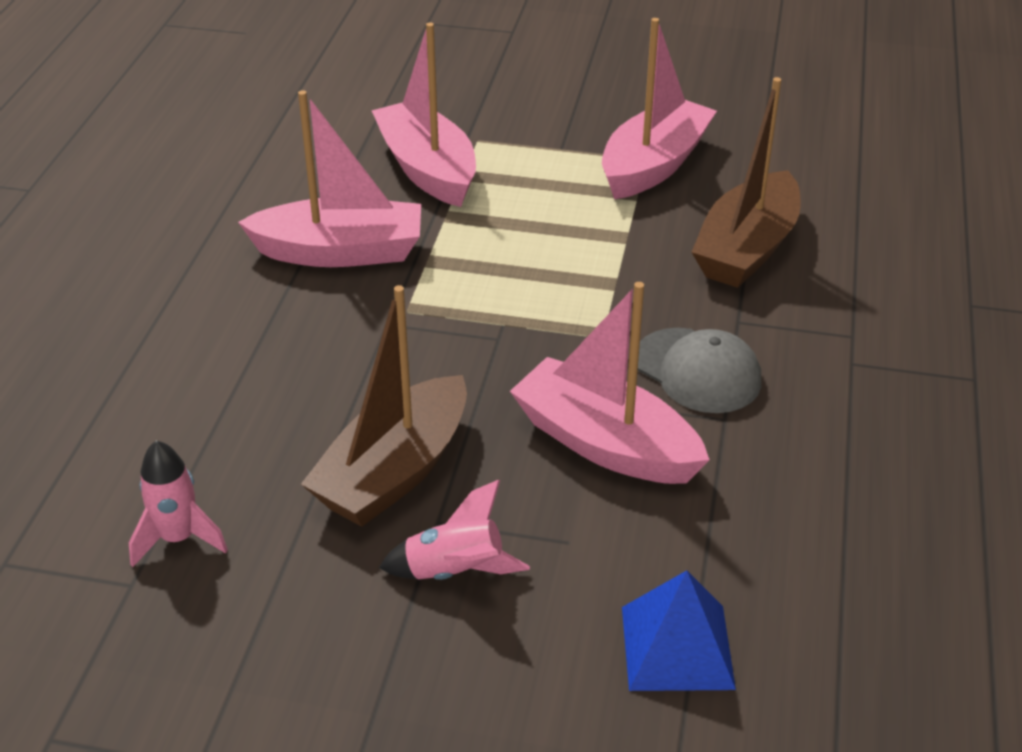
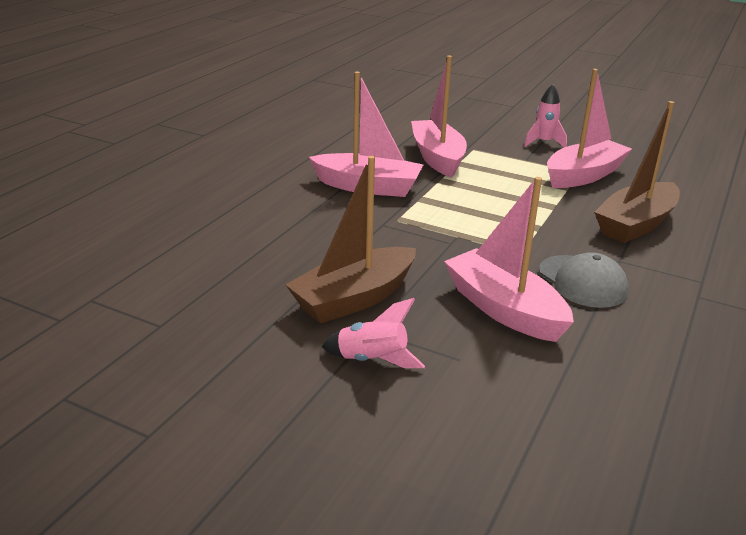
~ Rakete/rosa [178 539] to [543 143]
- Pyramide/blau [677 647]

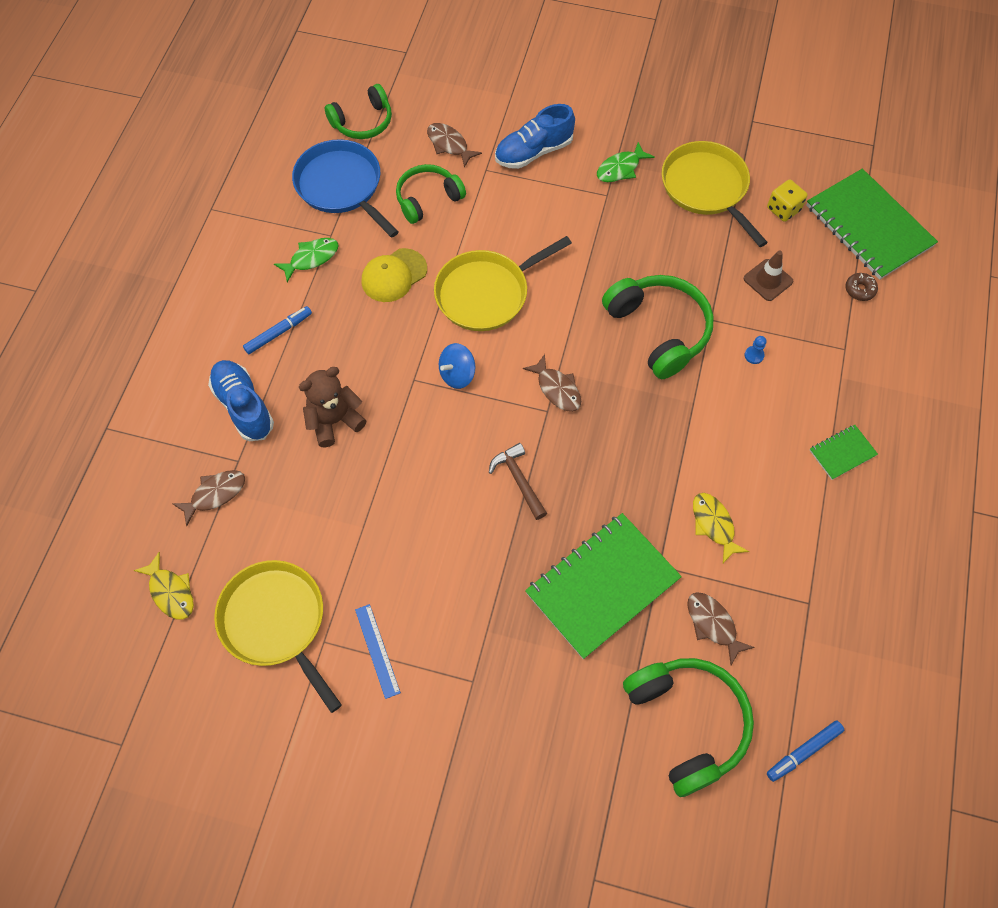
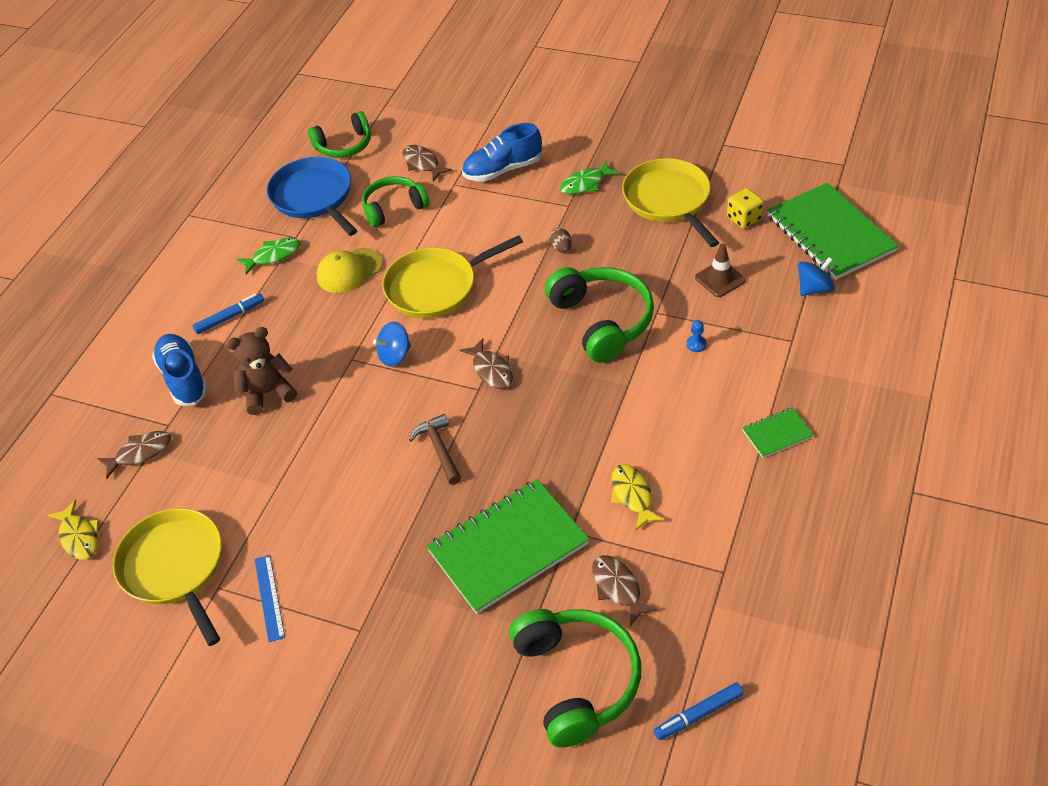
~ Donut/braun [859 290] to Kreisel/blau [814 288]
+ Ei/braun [561 248]

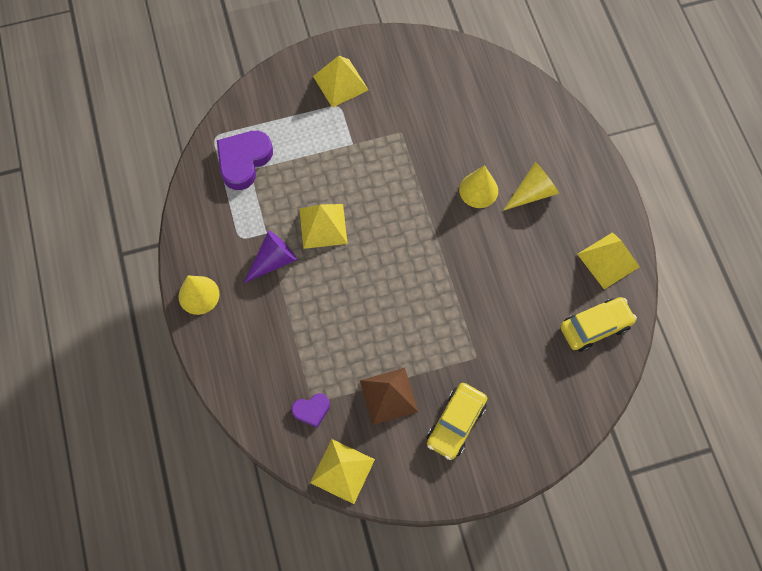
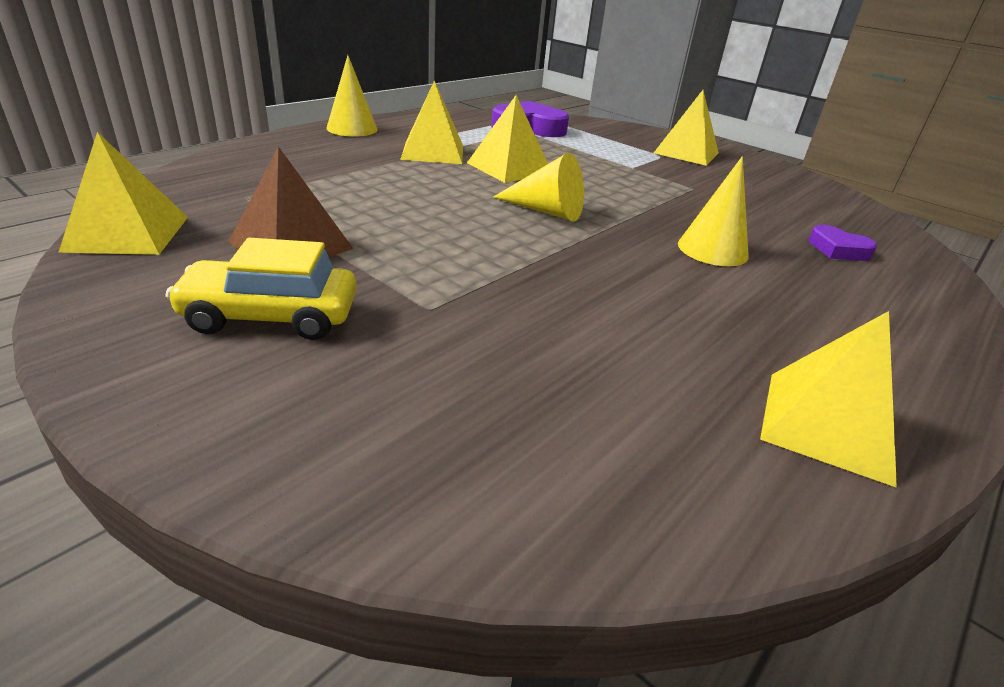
~ Kegel/gelb [533 192] to [546 211]
~ Kegel/lila [273 260] to Pyramide/gelb [433 152]
- Auto/gelb [595 327]
~ Herz/lila [311 410] to [837 249]

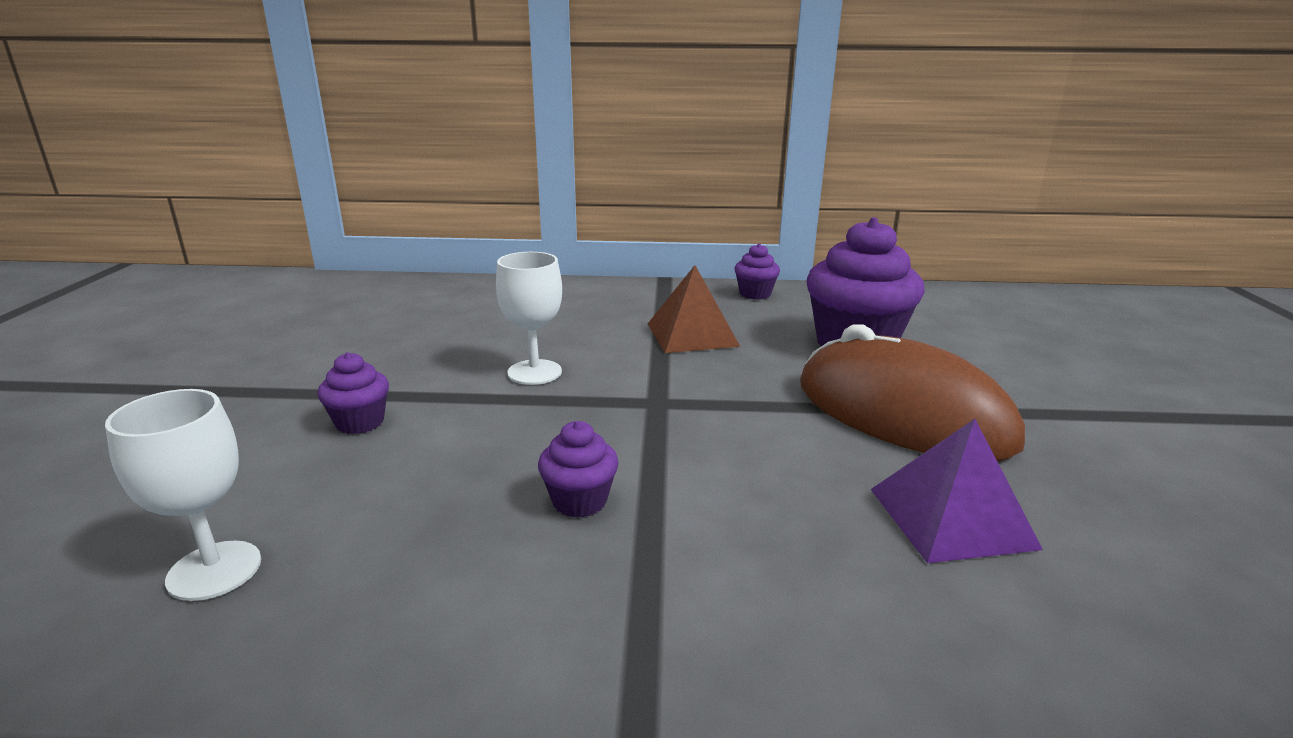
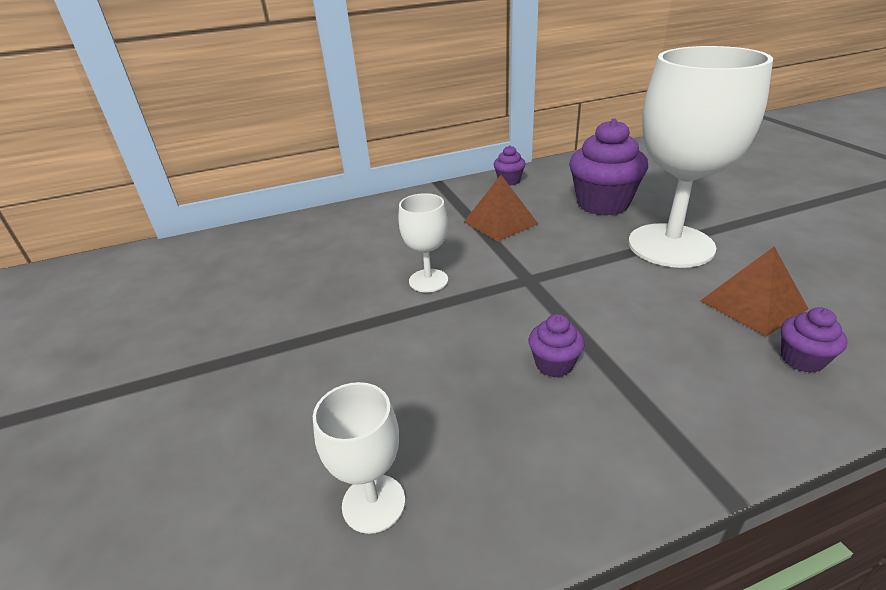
~ Computermaus/braun [902 414] to Kelch/weiß [670 245]
~ Muffin/lila [360 422] to [802 359]
~ Pyramide/lila [951 517] to Pyramide/braun [753 304]

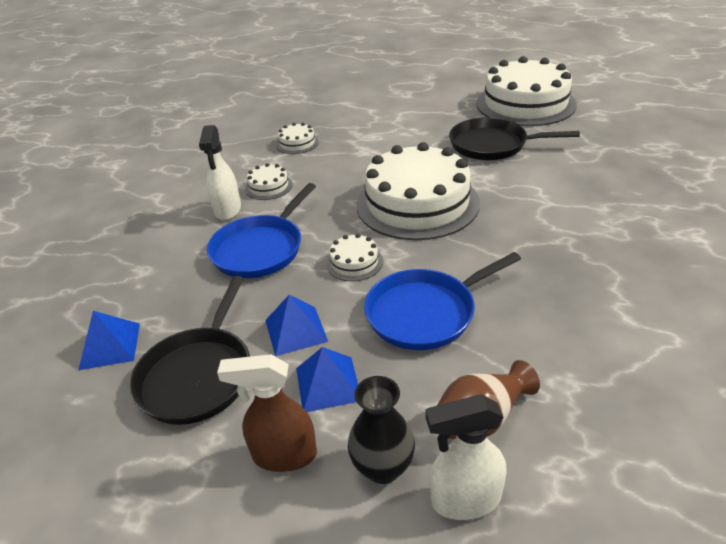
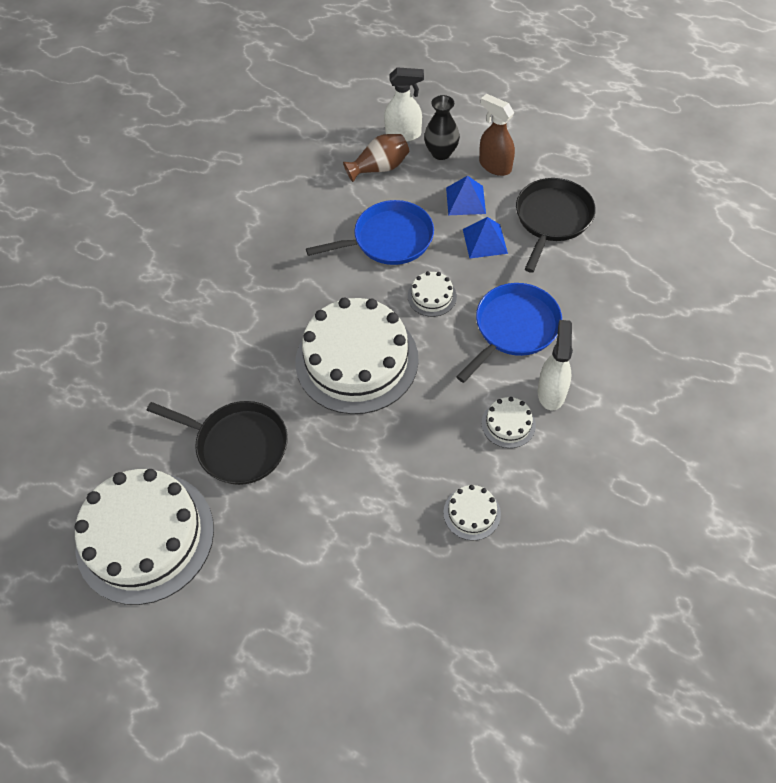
- Pyramide/blau [110 346]
~ Sprühflasche/braun [284 455] = [494 166] 150 degrees counterclockwise

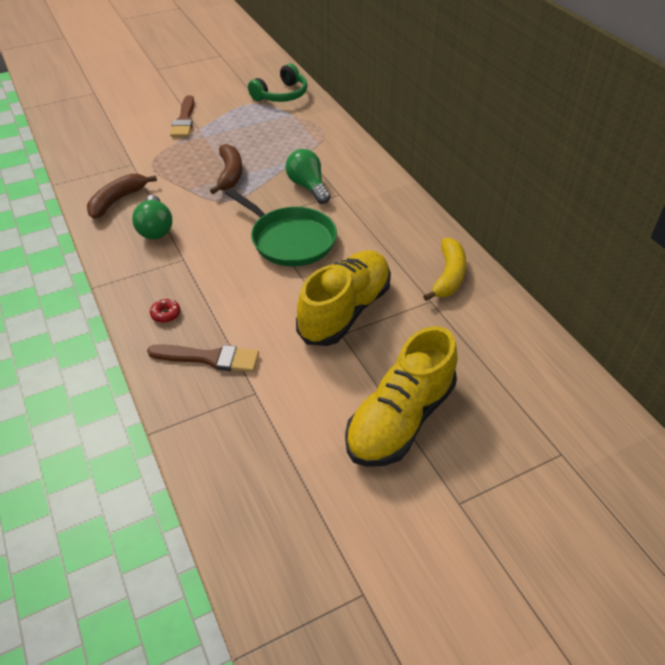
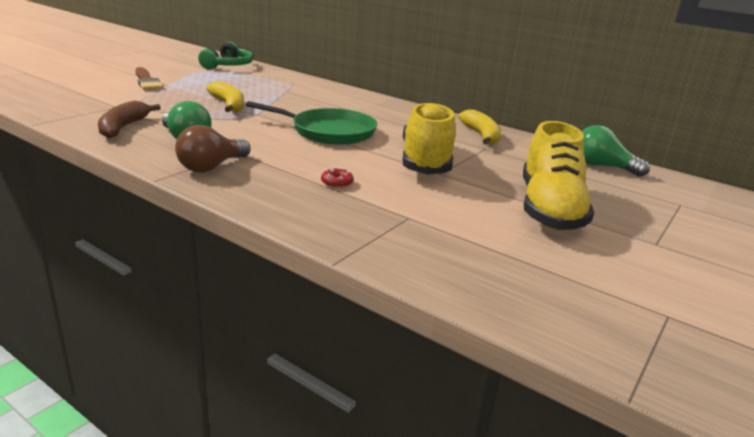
~ Banane/braun [230 174] to Banane/gelb [228 105]
~ Glühbirne/grün [308 187] to [602 166]
~ Donut/rot [166 314] to [337 183]
- Pinsel/braun [209 358]
+ Glühbirne/braun [211 167]

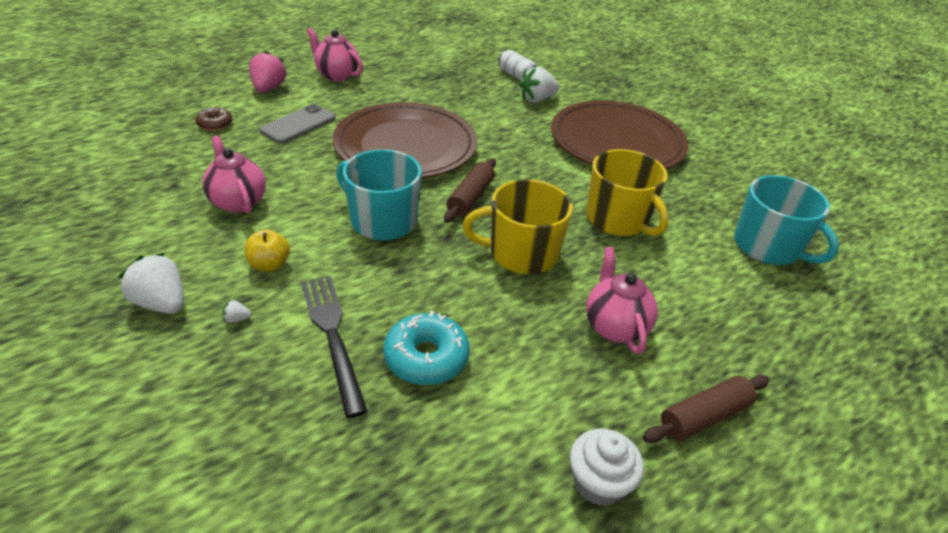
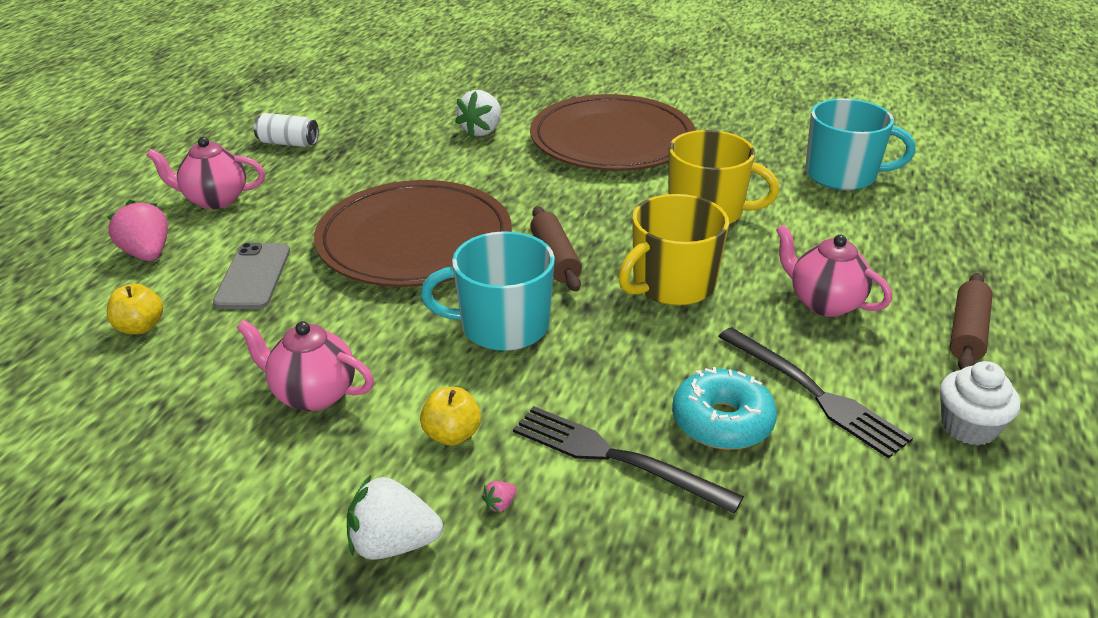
~ Dose/weiß [517 76] to [288 143]
~ Donut/braun [215 124] to Apfel/gelb [140 327]
~ Erdbeere/weiß [237 319] to Erdbeere/rosa [500 504]
+ Gabel/schwarz [814 393]

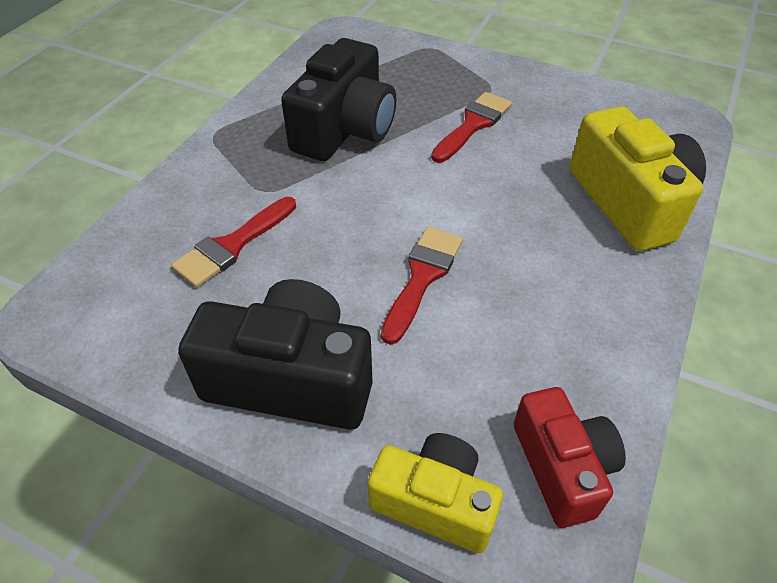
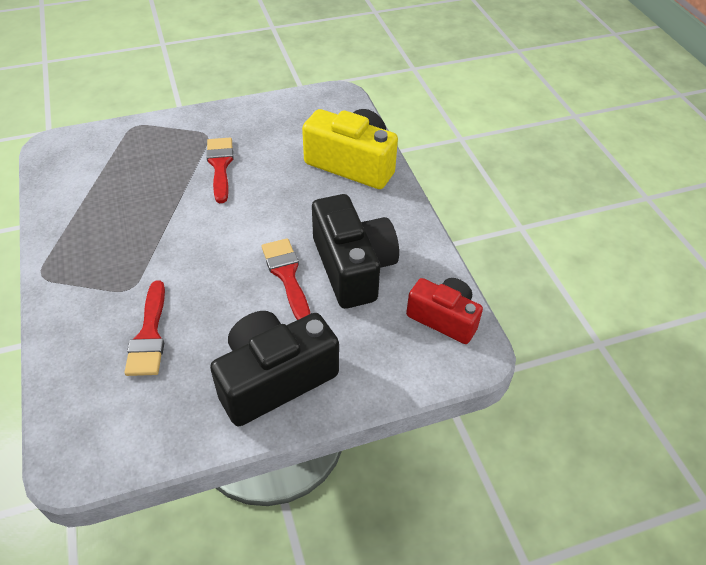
~ Kamera/schwarz [345 129] to [353 267]
- Kamera/gelb [435 502]

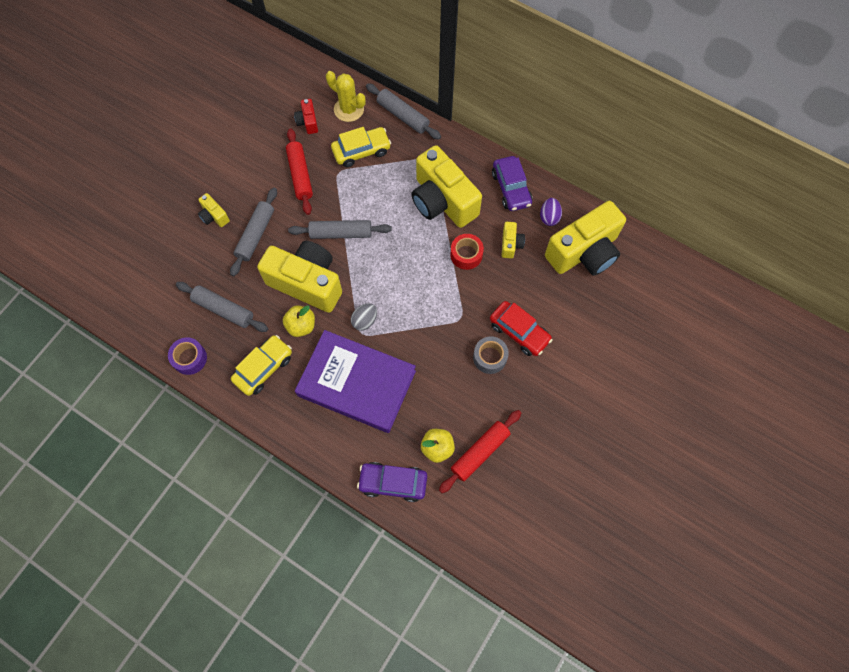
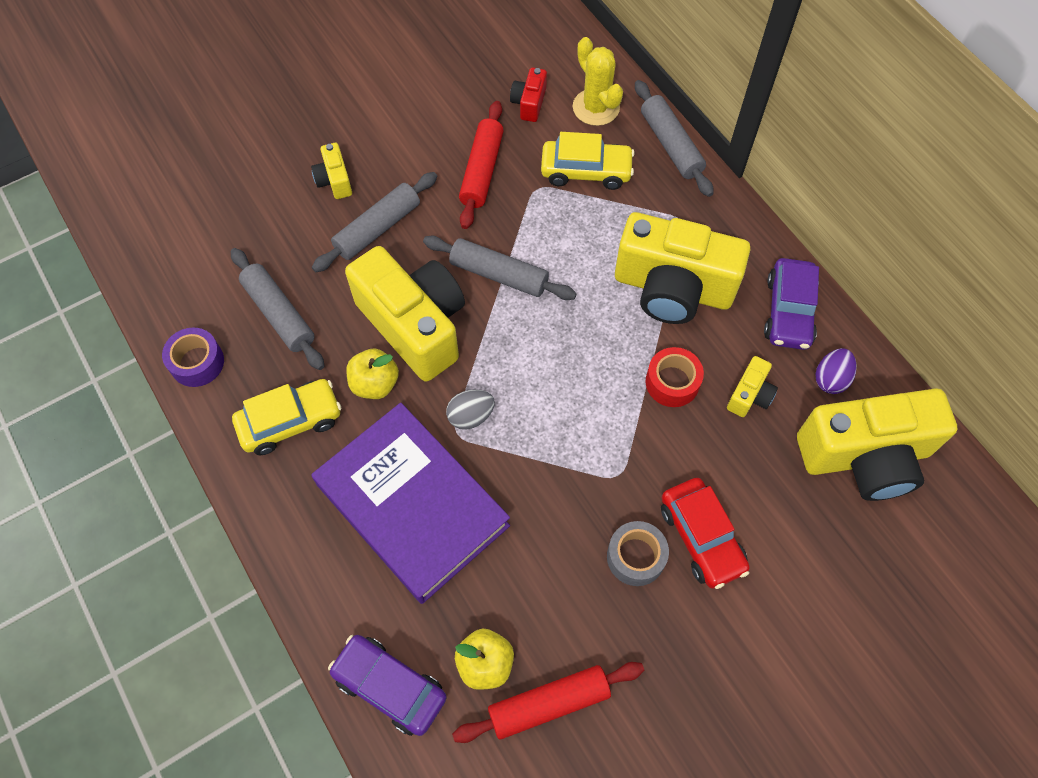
~ Kamera/gelb [442 201] = [673 288] 60 degrees counterclockwise

